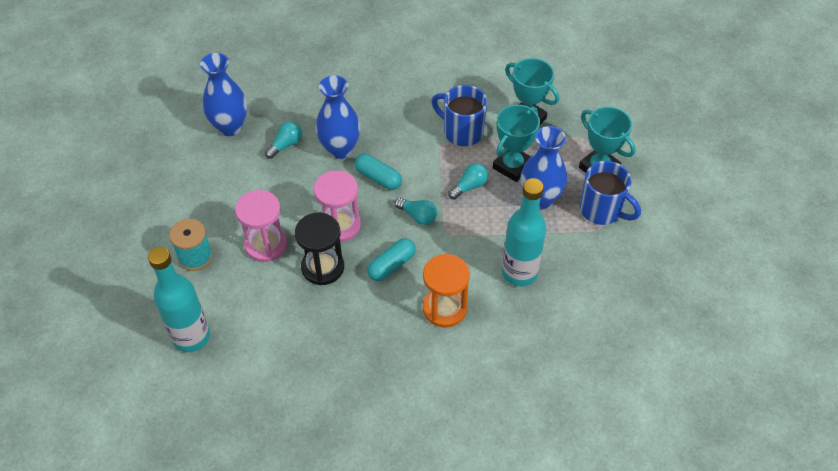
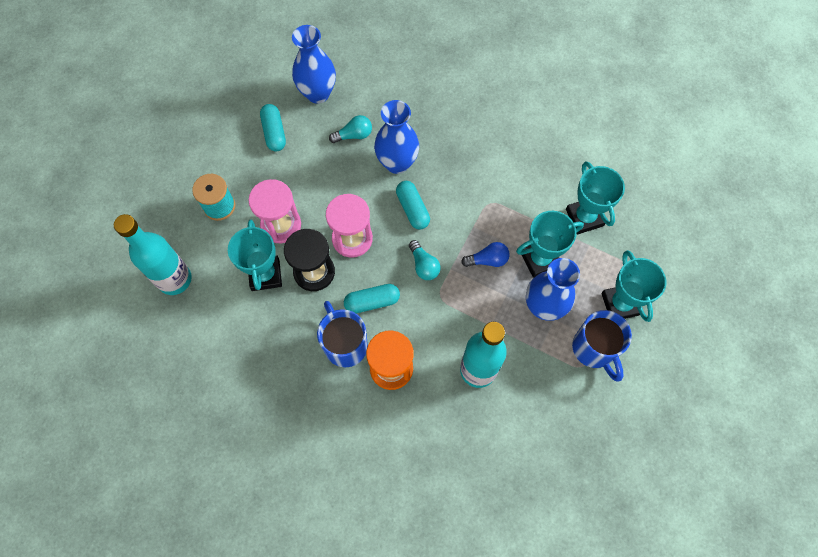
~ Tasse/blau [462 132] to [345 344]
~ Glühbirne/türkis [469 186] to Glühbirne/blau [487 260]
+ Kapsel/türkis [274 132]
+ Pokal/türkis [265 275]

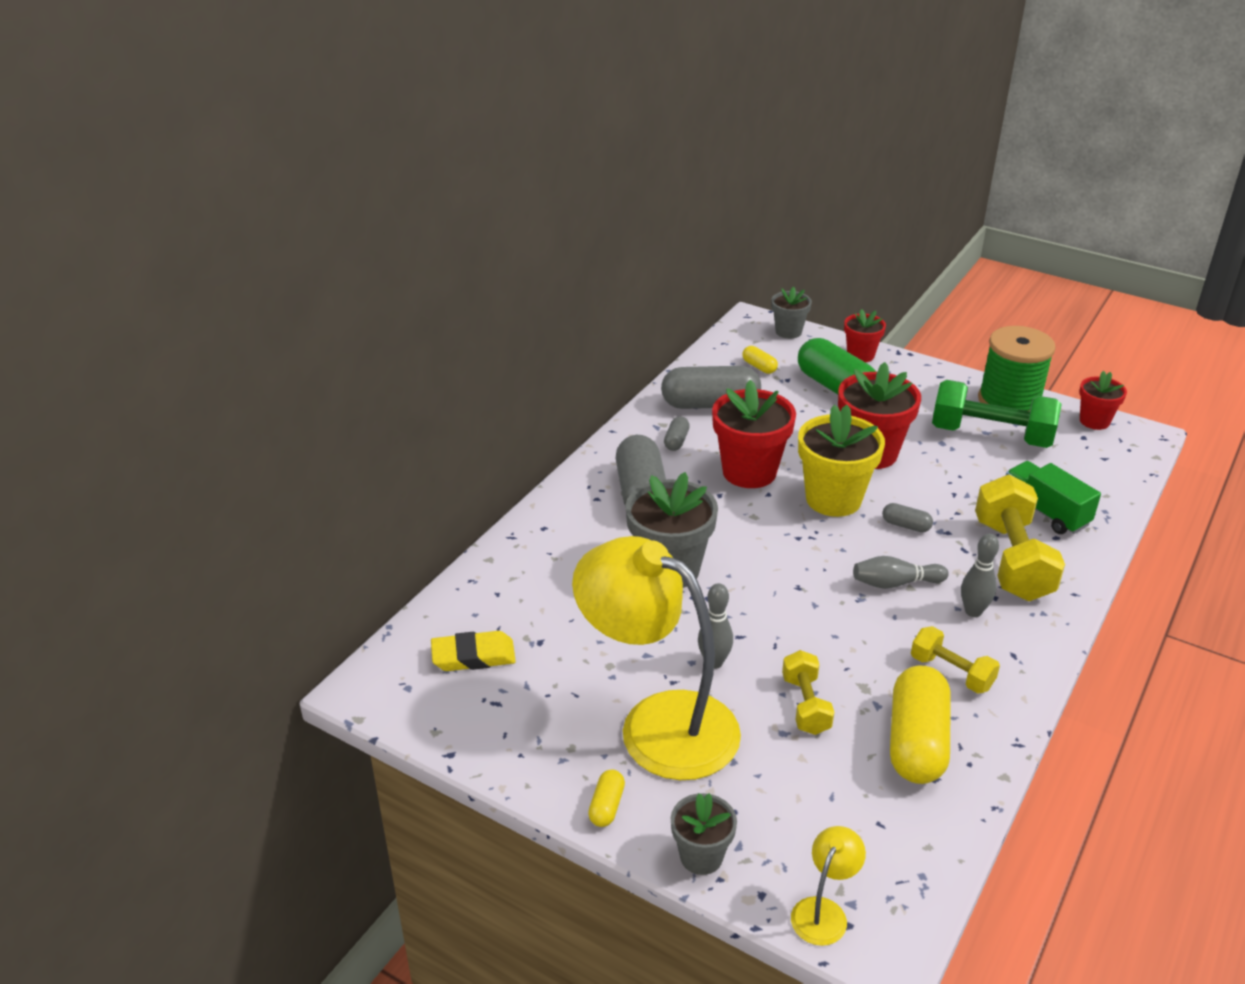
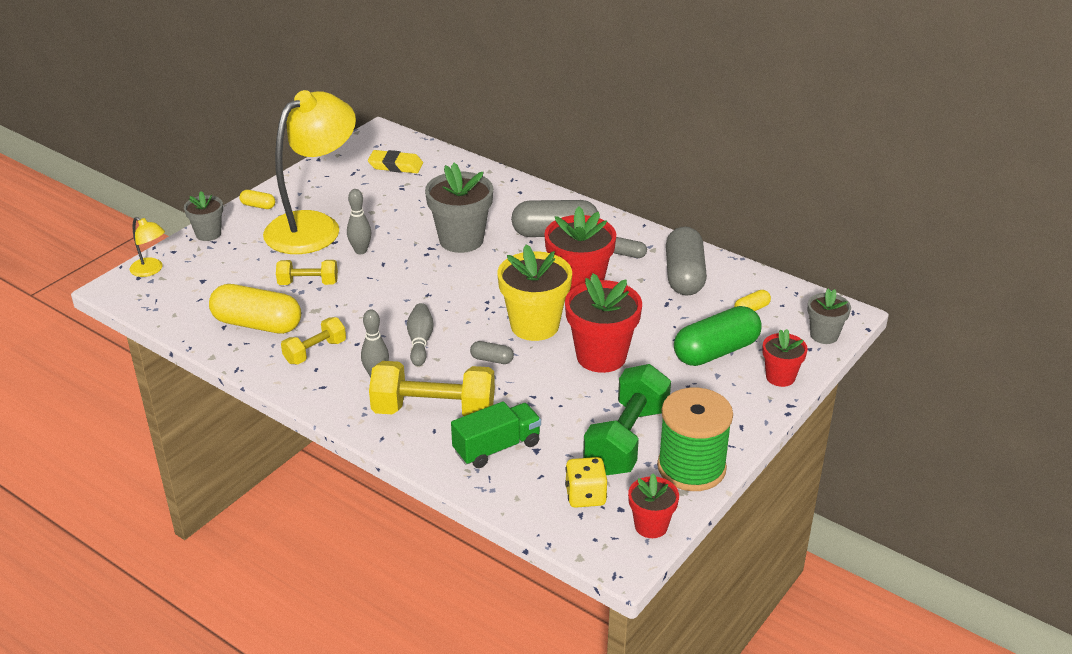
~ Kapsel/grau [906 525] = [492 359] 75 degrees clockwise
~ Radiergummi/gelb [473 656] = [395 166] 75 degrees counterclockwise
+ Spielwürfel/gelb [585 496]

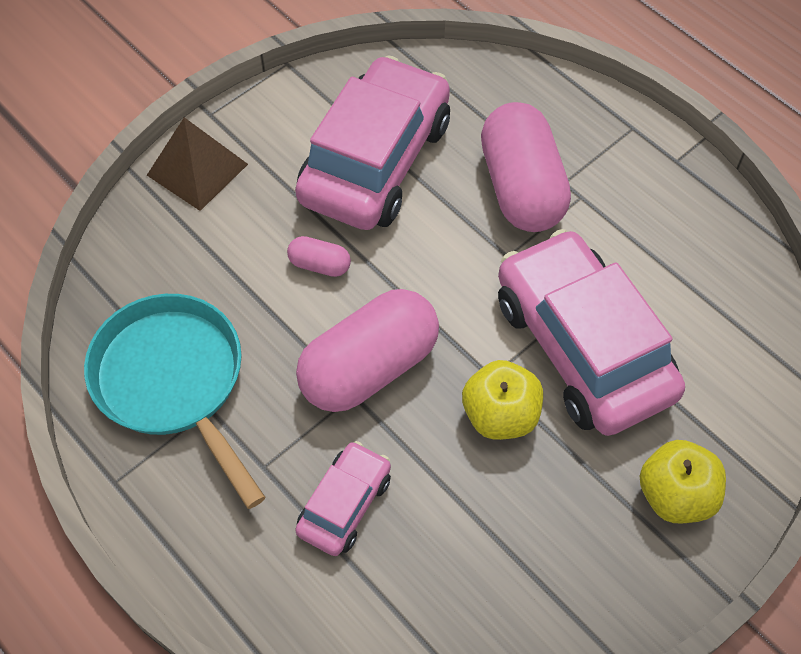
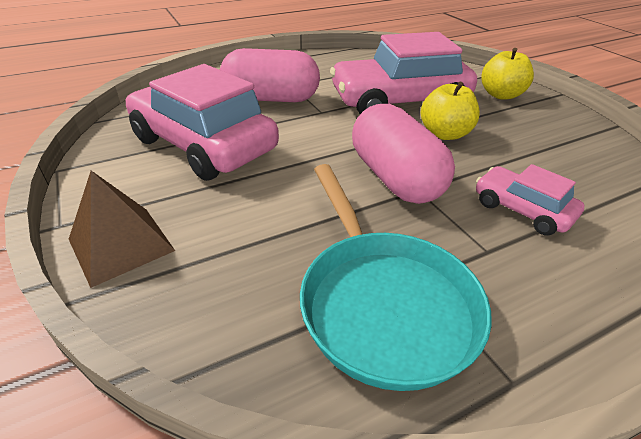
- Kapsel/rosa [320 265]
~ Pfanne/türkis [174 382] = [383 303] 90 degrees counterclockwise

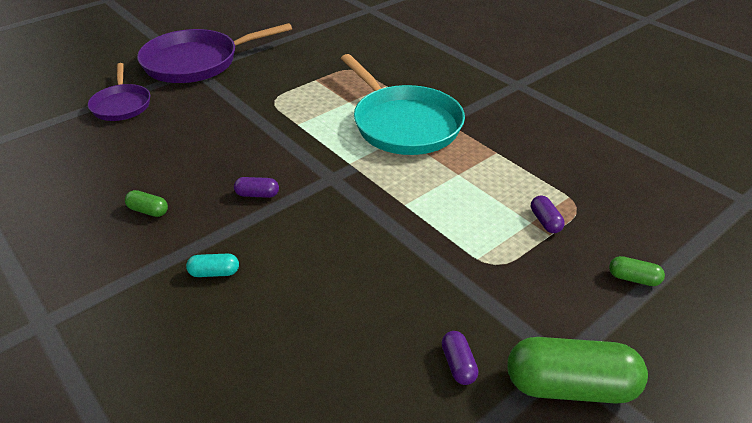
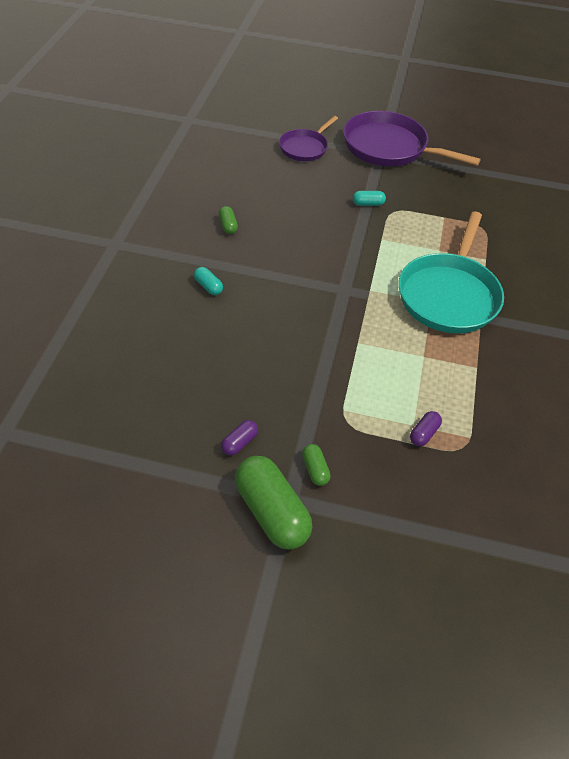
- Kapsel/lila [257 194]
~ Kapsel/grün [633 278] to [315 469]
+ Kapsel/türkis [368 204]

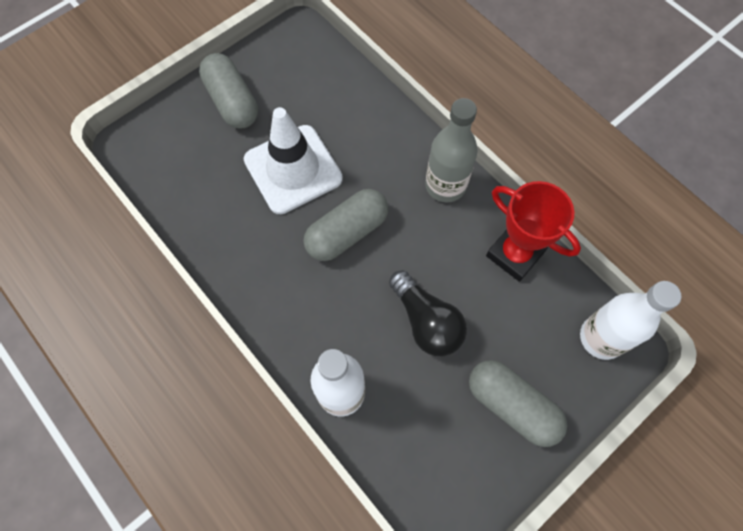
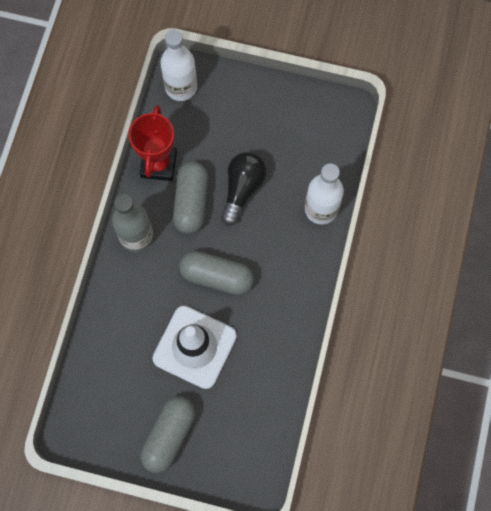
~ Kapsel/grau [511 405] to [191 202]

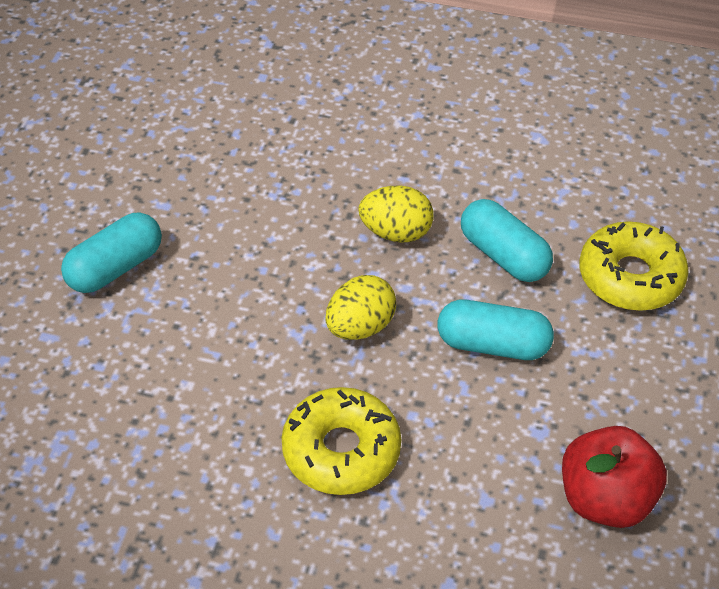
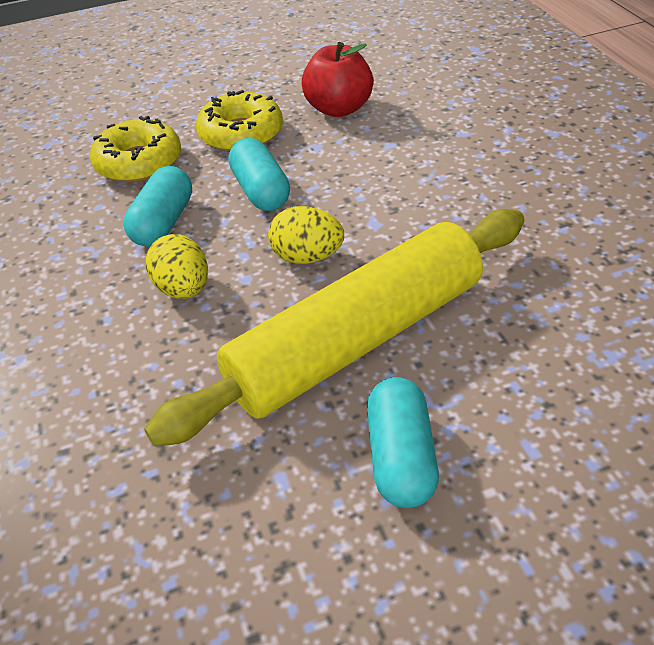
~ Kapsel/türkis [115 267] = [401 457] 75 degrees clockwise
~ Donut/gelb [341 450] to [241 134]
+ Nudelholz/gelb [357 340]

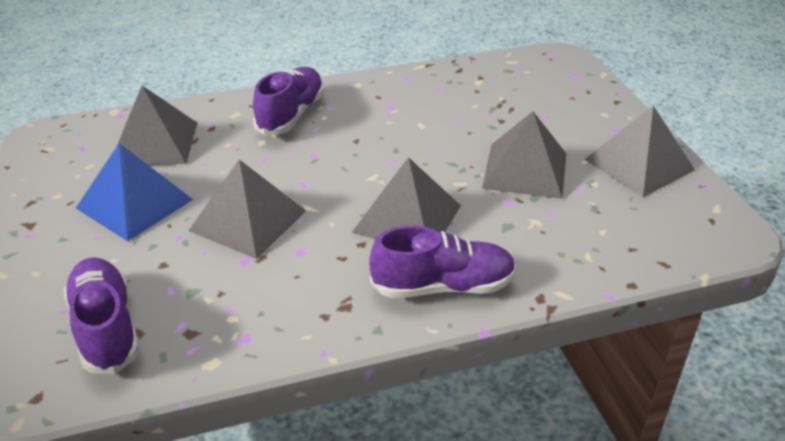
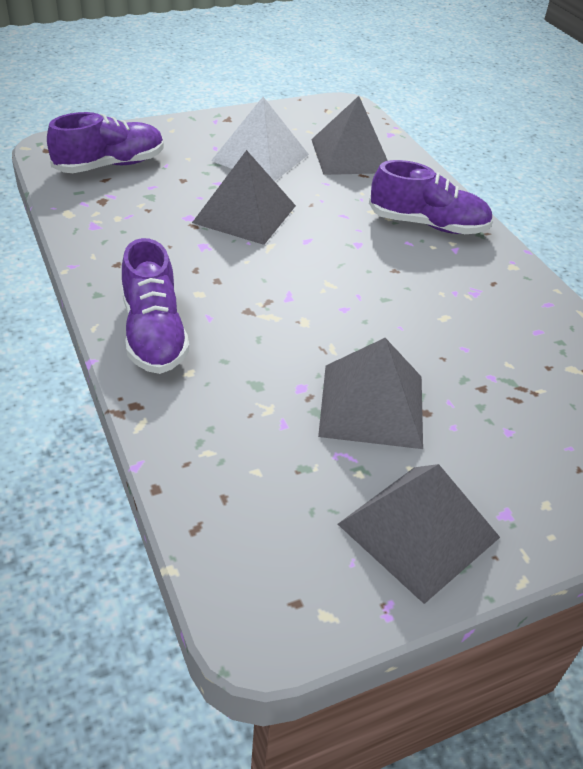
~ Pyramide/blau [135 203] to Pyramide/weiß [260 157]
- Pyramide/grau [407 218]

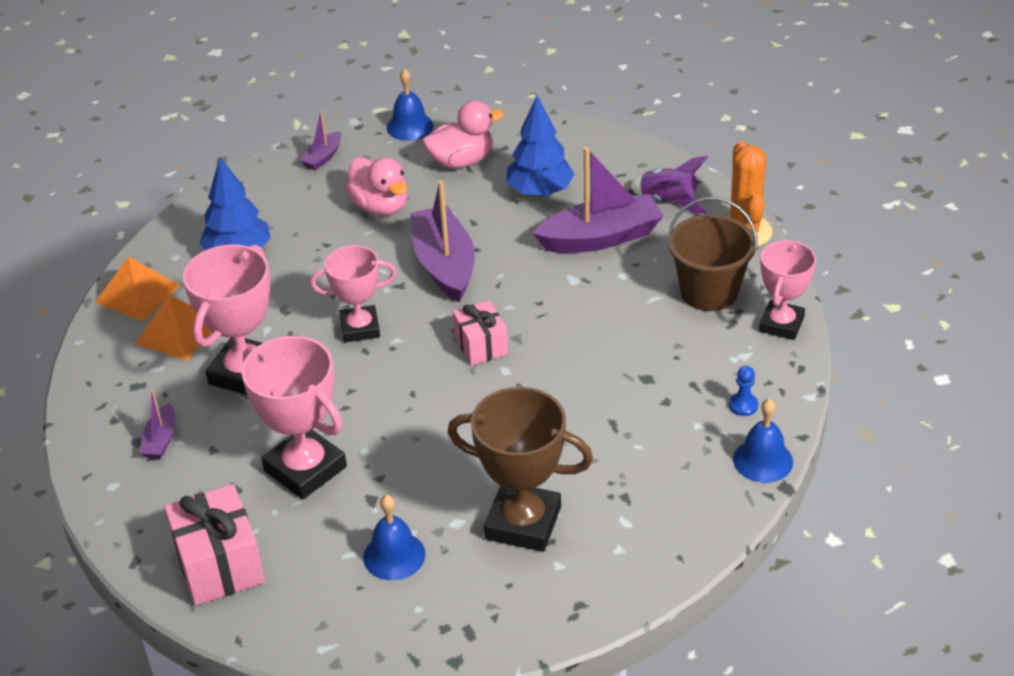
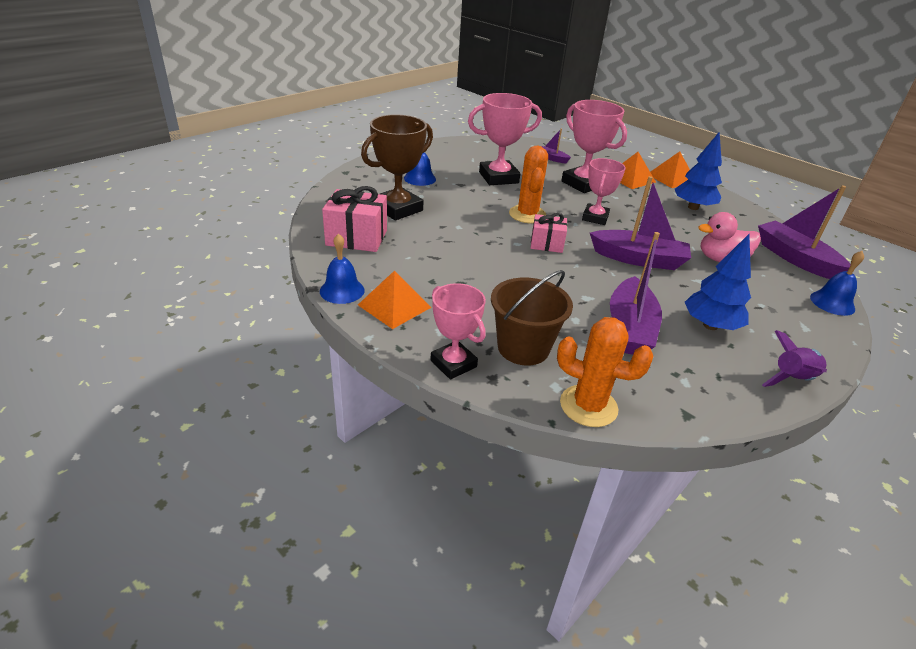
- Ente/rosa [461 161]
~ Boot/lila [323 157] = [795 258] x2.05
~ Rakete/lila [668 201] to [792 379]
~ Bauer/blau [743 405] to Pyramide/orange [394 306]
~ Geschenk/rosa [219 564] to [356 238]
+ Kaktus/orange [527 215]

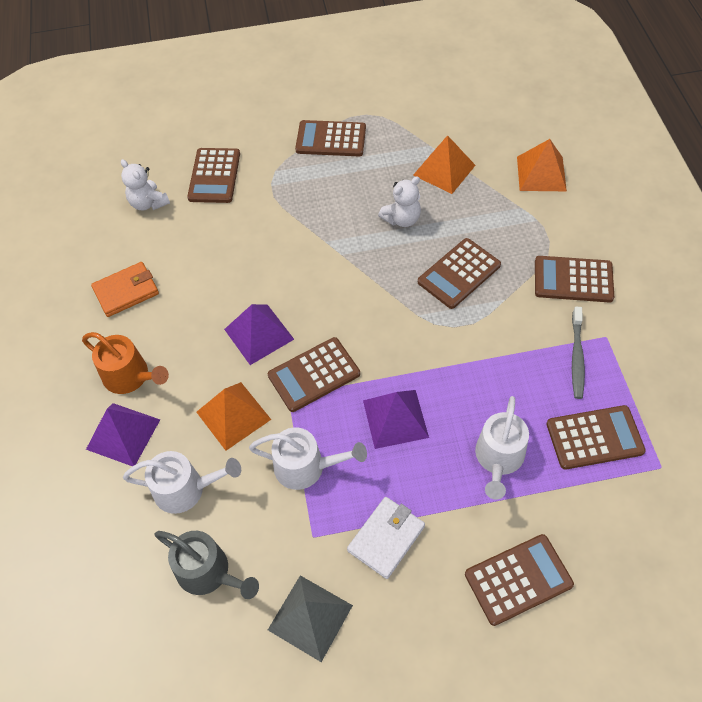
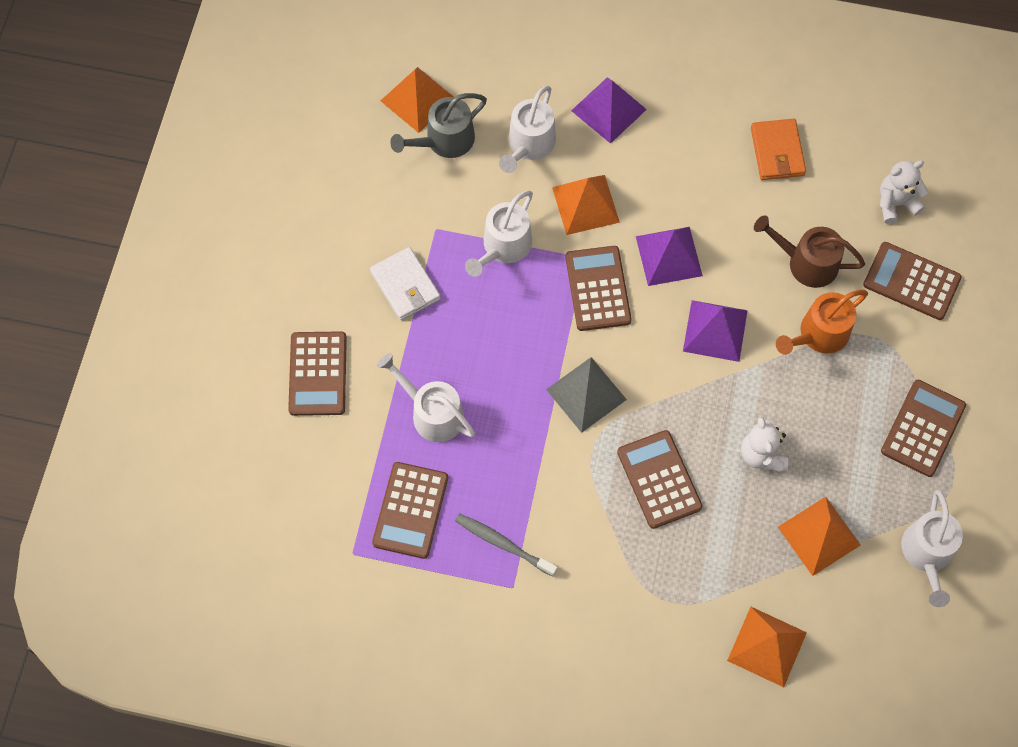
- Taschenrechner/braun [573 280]
~ Gießkanne/orange [130 376] to [819 334]
~ Pyramide/lila [395 419] to [715 330]
~ Pyramide/grau [310 617] to [586 394]
+ Pyramide/orange [418 99]
+ Gießkanne/braun [806 263]
+ Gießkanne/weiß [927 554]

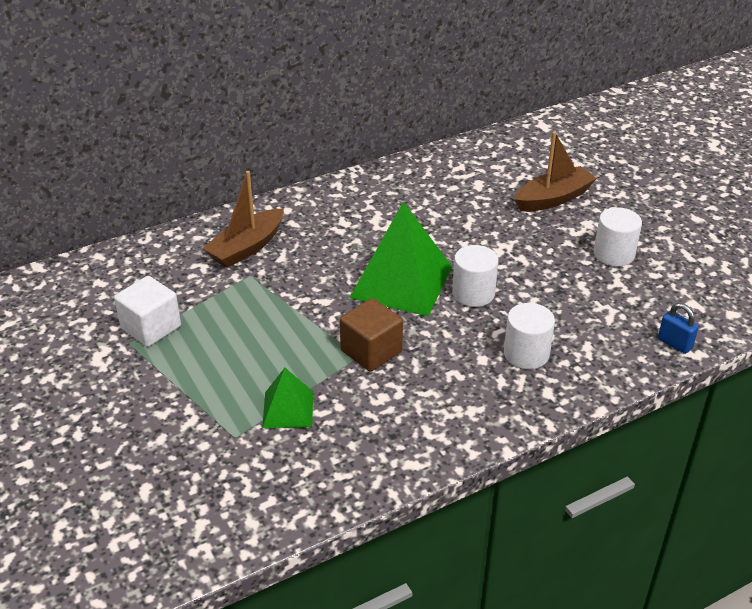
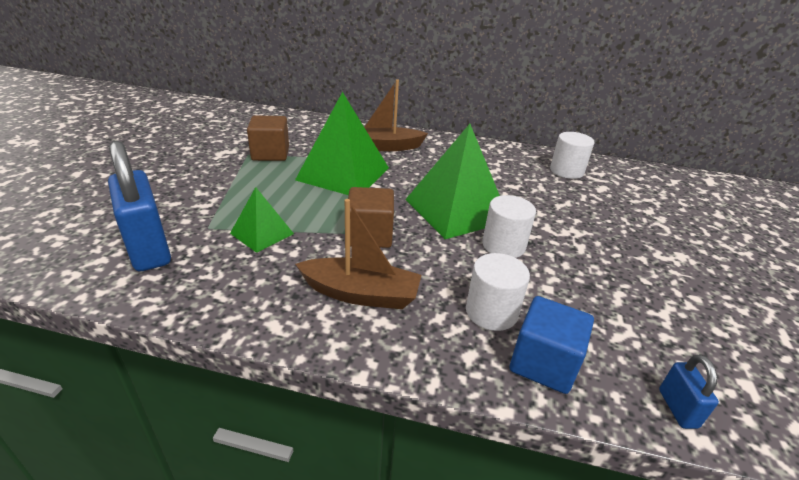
~ Boot/braun [553 199] to [360 294]
~ Vollzylinder/weiß [614 254] to [566 171]
~ Kubus/weiß [151 327] to Kubus/braun [270 154]
+ Pyramide/grün [343 174]
+ Vorhängeschloss/blau [149 249]
+ Kubus/blau [543 363]

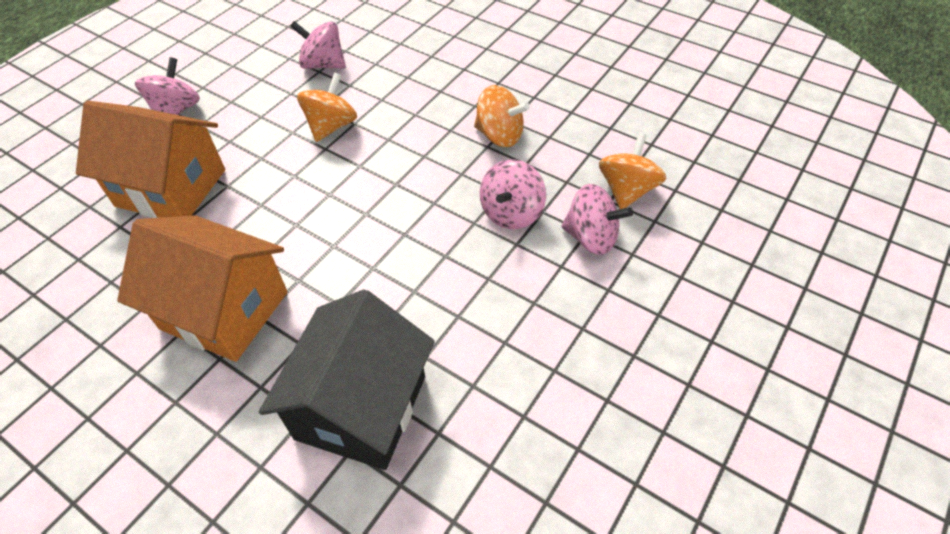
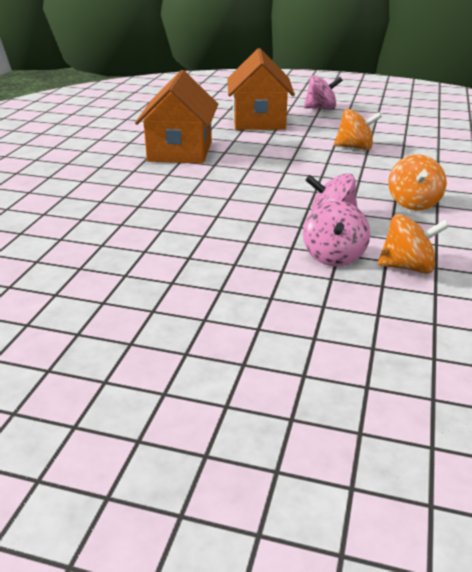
- Kreisel/rosa [323 64]
- Haus/schwarz [361 407]

